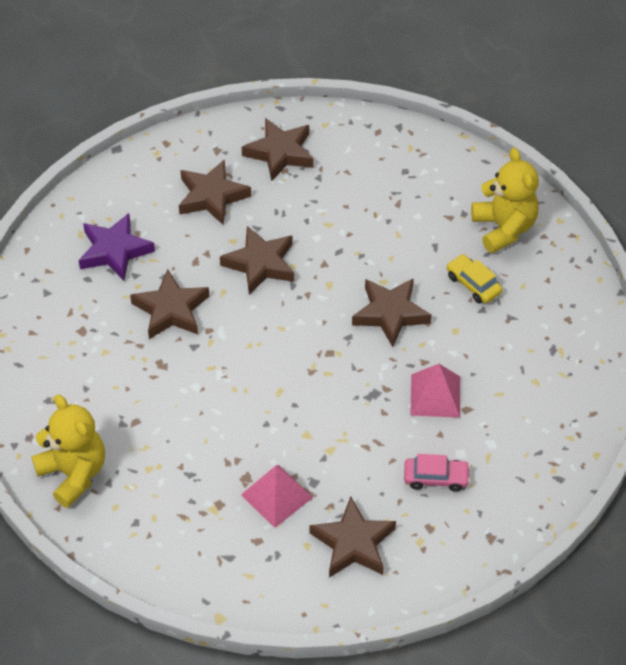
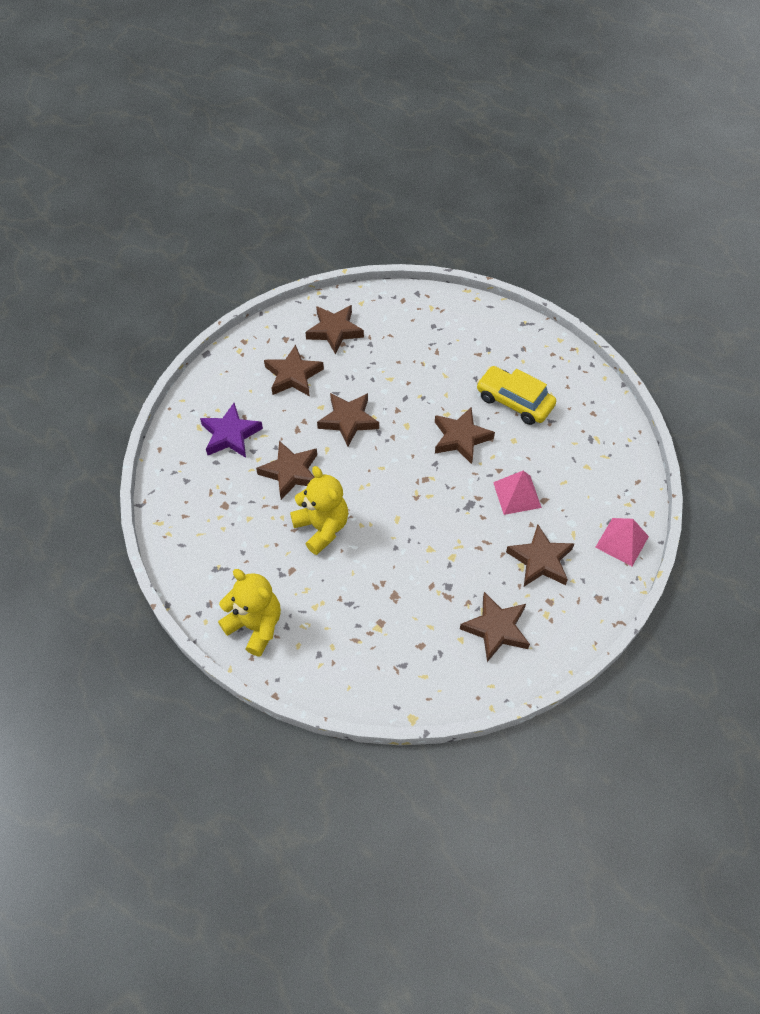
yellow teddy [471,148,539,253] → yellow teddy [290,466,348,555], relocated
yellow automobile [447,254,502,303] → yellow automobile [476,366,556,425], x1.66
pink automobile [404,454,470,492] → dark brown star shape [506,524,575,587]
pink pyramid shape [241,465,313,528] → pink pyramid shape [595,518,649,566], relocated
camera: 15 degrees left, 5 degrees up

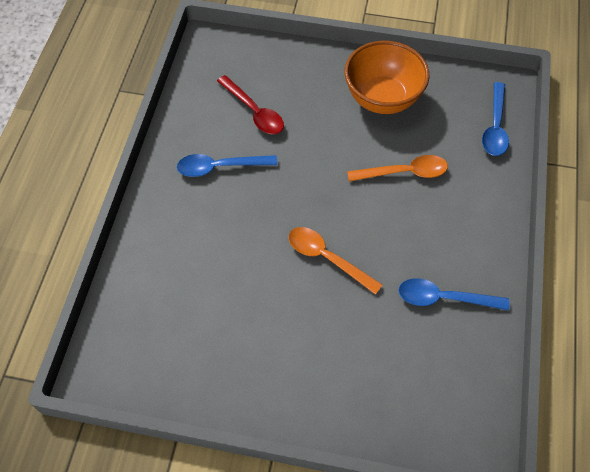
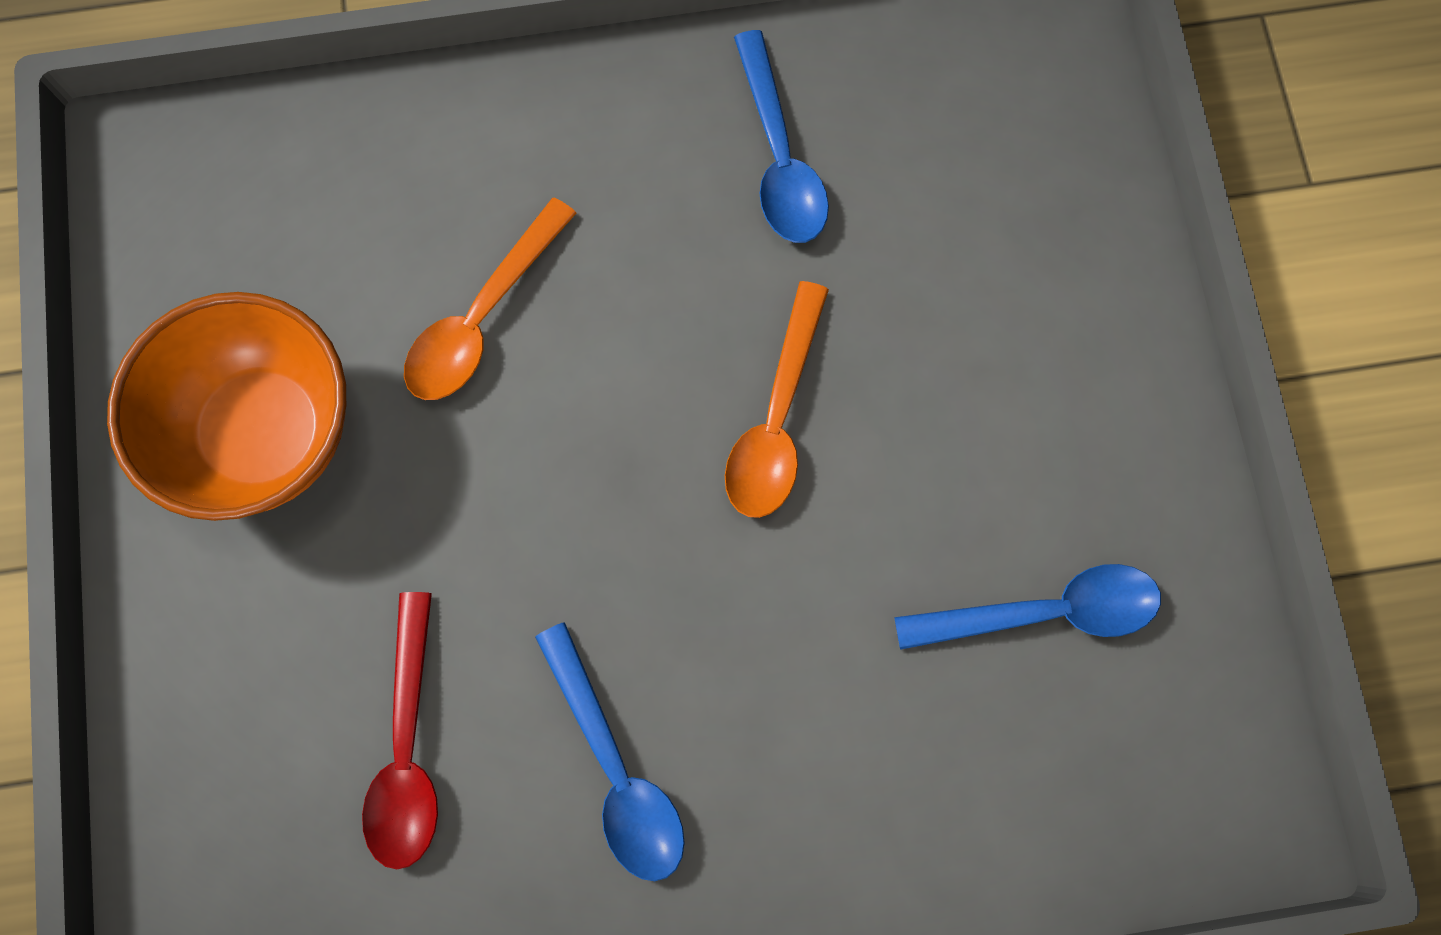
crimson spoon [217,75,284,134] → crimson spoon [362,592,438,869], 150 degrees clockwise
bright orange spoon [347,155,448,182] → bright orange spoon [404,198,576,400], 120 degrees counterclockwise
blue spoon [482,82,509,156] → blue spoon [894,564,1161,650], relocated
camera: 110 degrees left, 15 degrees up

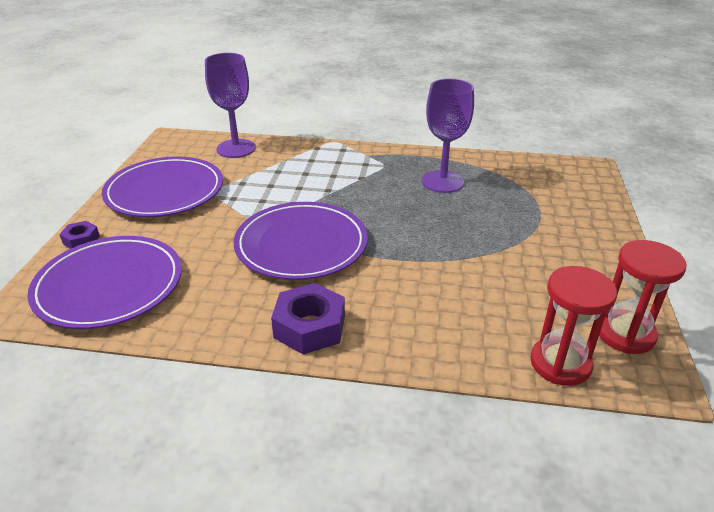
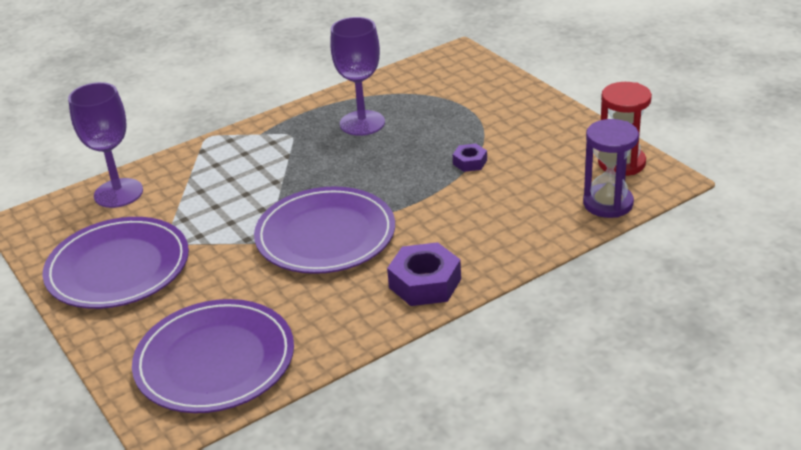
royal purple hexagon nut [59,221,100,249] → royal purple hexagon nut [453,144,487,172], relocated
crimson sandglass [530,266,617,386] → royal purple sandglass [583,119,639,218]
camera: 40 degrees left, 0 degrees up

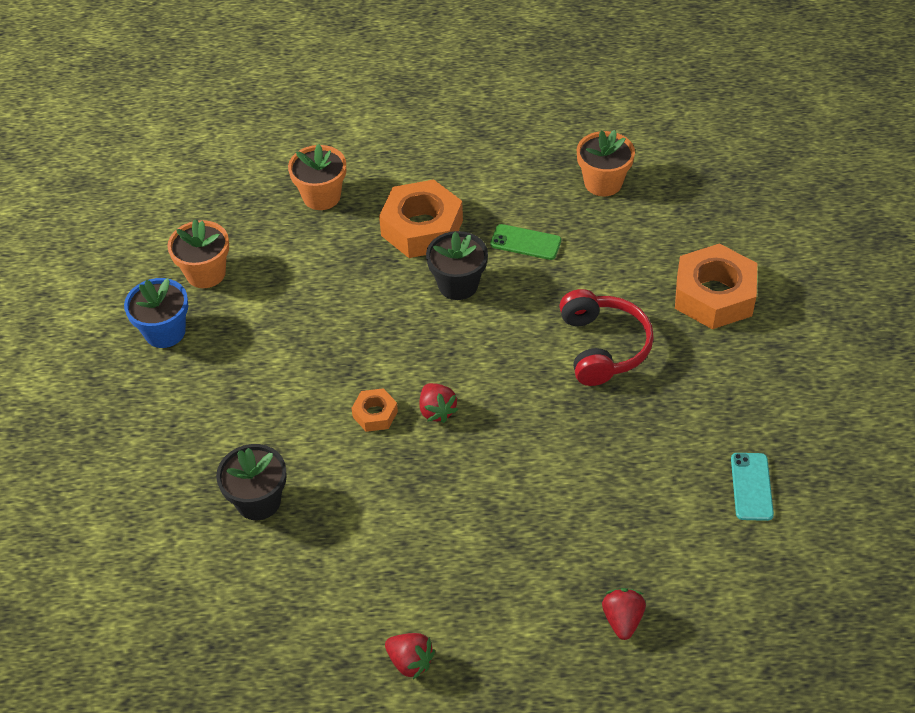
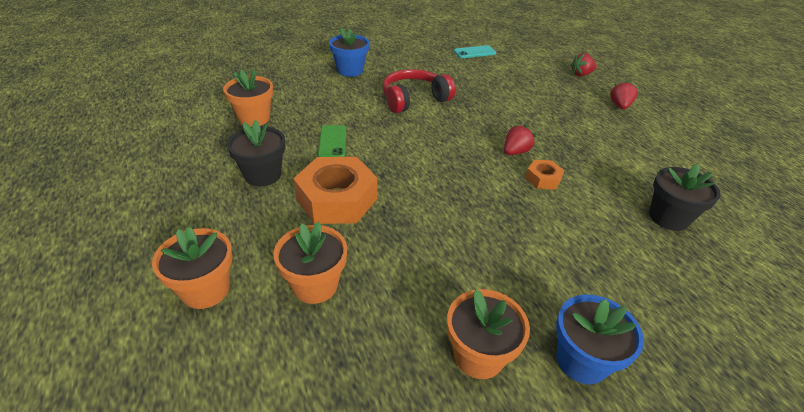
- → bright orange flower pot [152,226,233,309]
black flower pot [426,231,488,300] → black flower pot [227,120,285,186], relocated
bright orange hexagon nut [675,243,757,329] → blue flower pot [329,28,369,77]
crimson strawberry [385,633,435,680] → crimson strawberry [610,81,638,109], relocated
camera: 115 degrees left, 10 degrees down

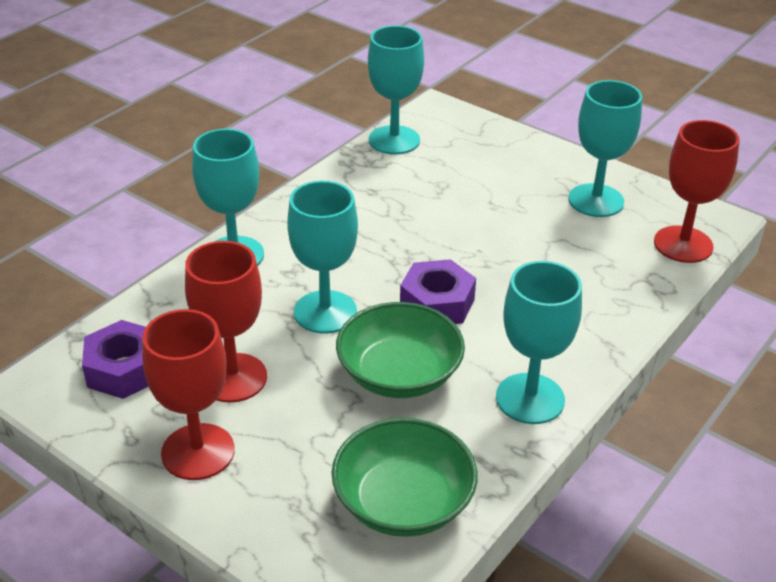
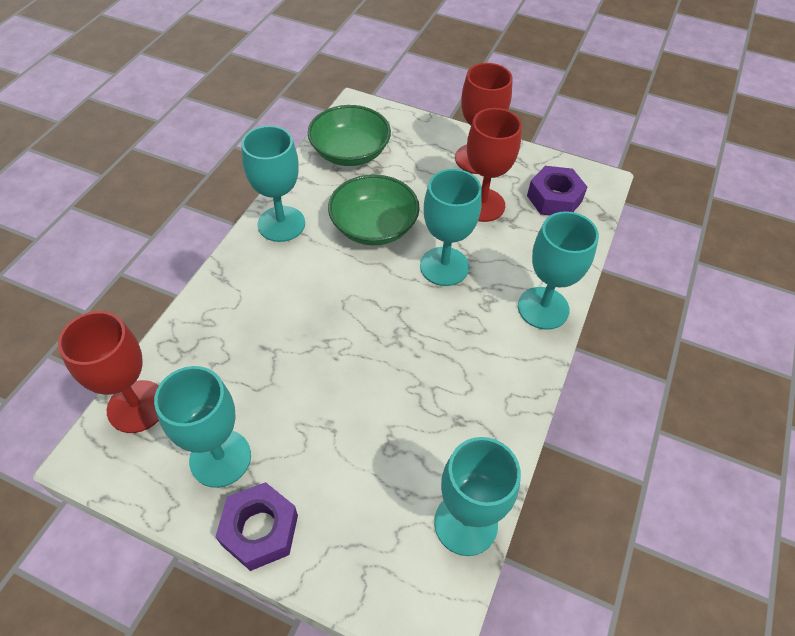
royal purple hexagon nut [400,259,476,324] → royal purple hexagon nut [216,482,298,571], relocated
camera: 165 degrees right, 15 degrees up

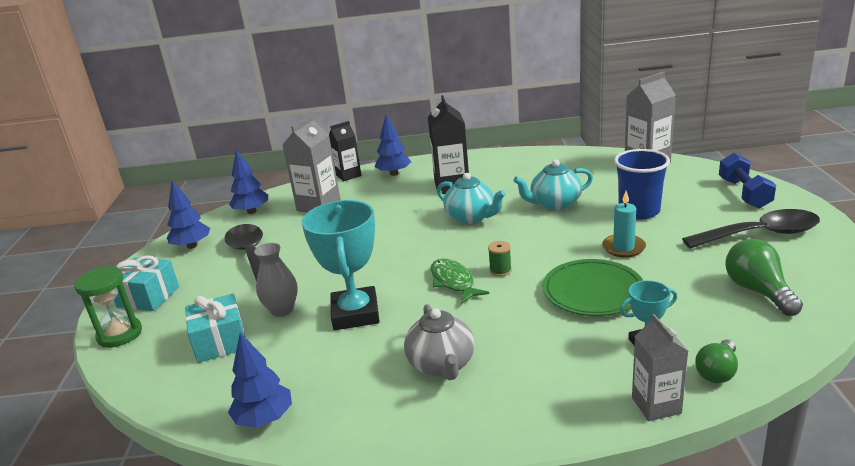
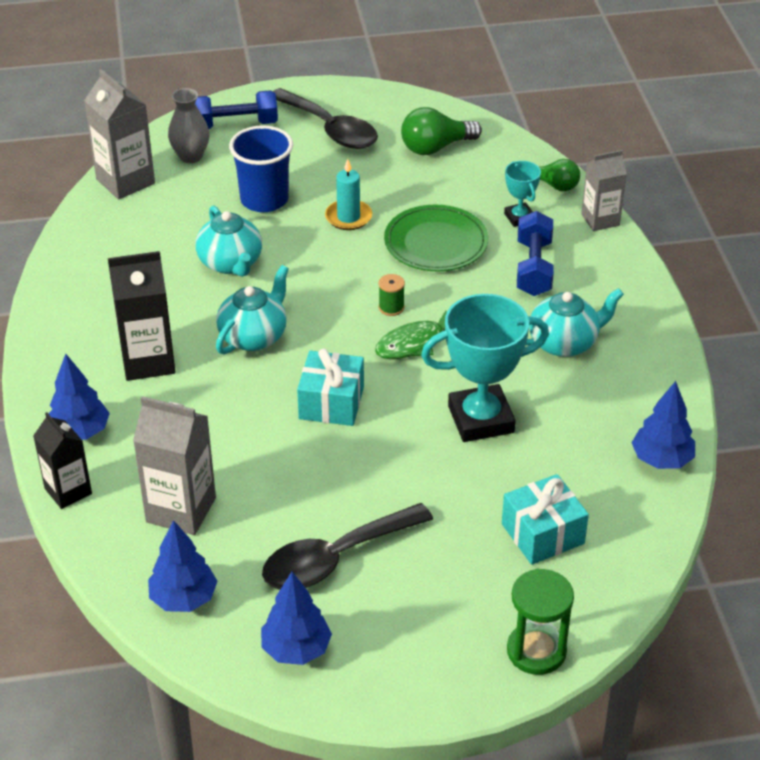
grey tall vase [254,243,298,317] → grey tall vase [168,88,209,163], relocated
black spoon [682,209,820,249] → black spoon [273,88,378,149], 150 degrees clockwise
aqua present [114,255,179,311] → aqua present [297,348,364,426], relocated
- → blue free weight [517,211,554,296]
grey teapot [404,304,475,381] → aqua teapot [526,288,624,357]
camera: 100 degrees left, 15 degrees up

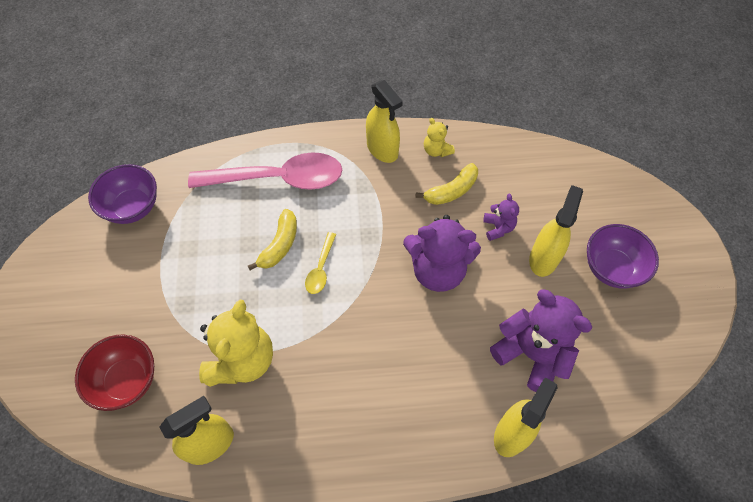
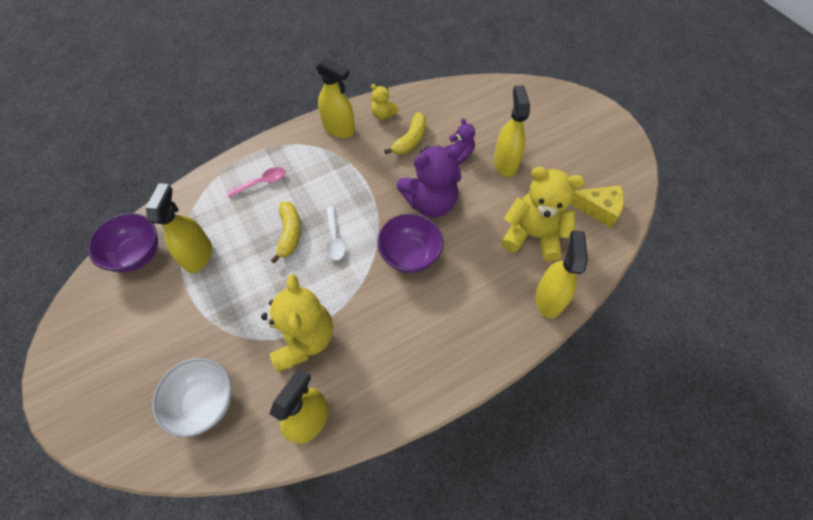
- → yellow spray cleaner [146,183,212,273]
crimson bowl [75,334,154,411] → snow-white bowl [152,358,232,437]
pink spoon [188,152,342,190] → pink spoon [227,167,285,198], x0.43
yellow spoon [305,232,336,294] → snow-white spoon [326,207,346,261]
royal purple bowl [587,224,659,289] → royal purple bowl [377,214,443,273], relocated
royal purple teddy [490,289,592,392] → yellow teddy [501,167,585,261]
- → yellow cheese [570,185,624,228]
camera: 25 degrees left, 0 degrees up

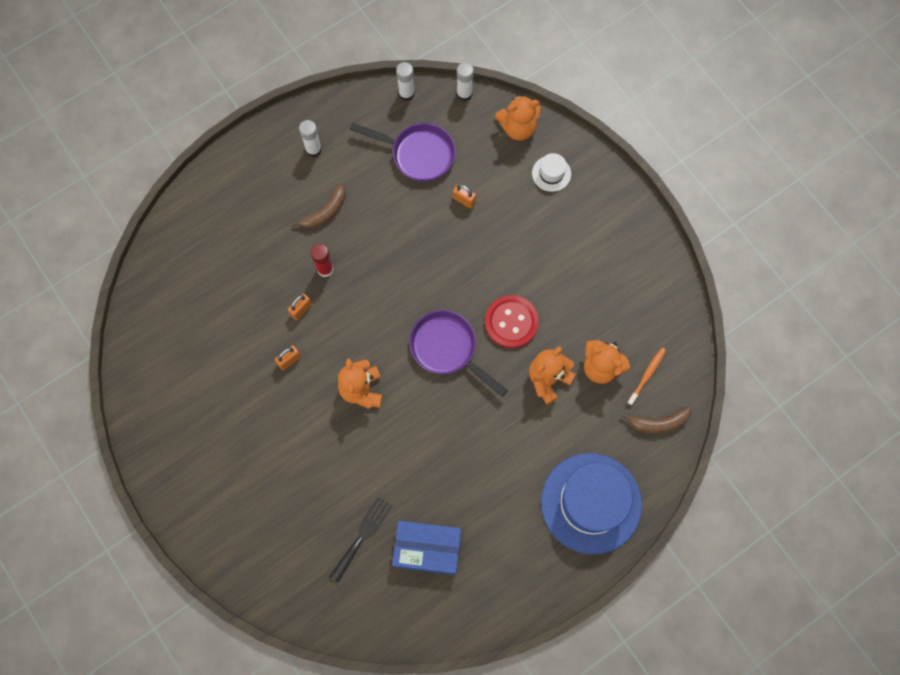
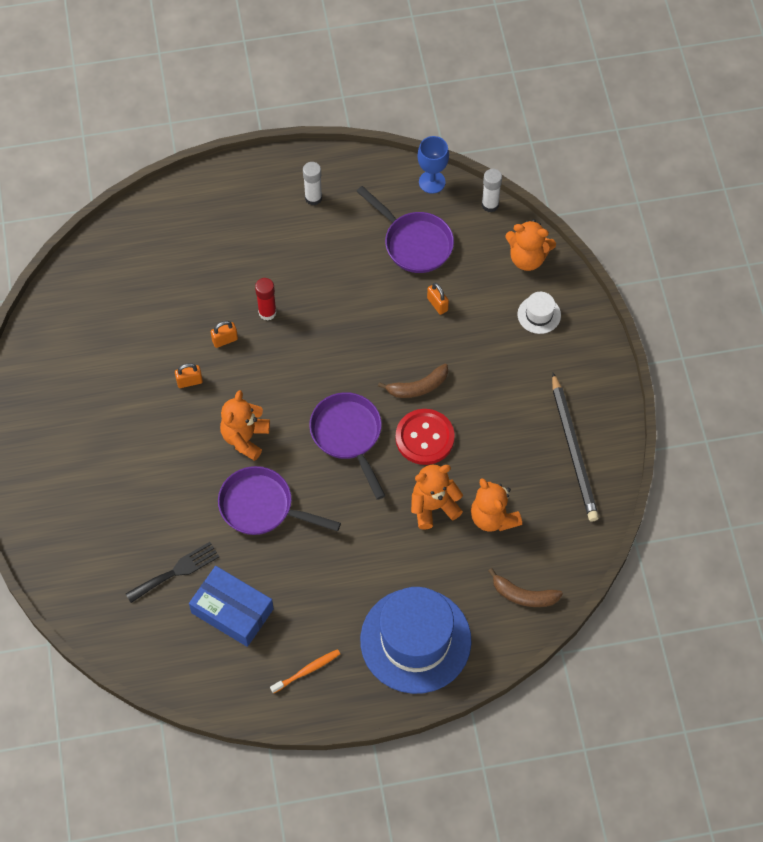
- → royal purple skillet [218,466,341,535]
bright orange tooth brush [627,348,666,406] → bright orange tooth brush [270,649,340,694], relocated
dark brown toy banana [292,183,346,229] → dark brown toy banana [378,364,448,398], relocated
snow-white stick of glue [396,62,415,101] → blue goblet [417,136,449,194]
- → black pencil [552,373,599,522]
camera: 25 degrees right, 10 degrees down

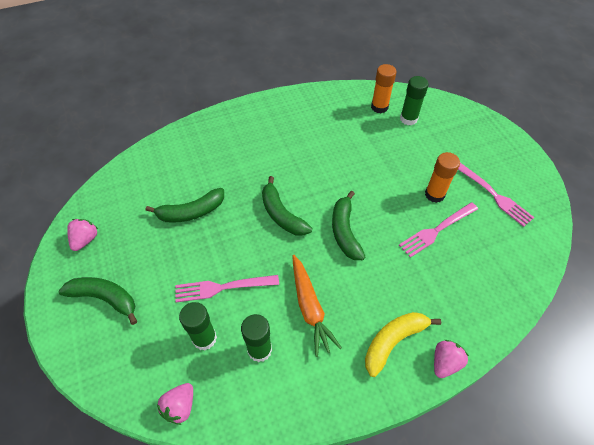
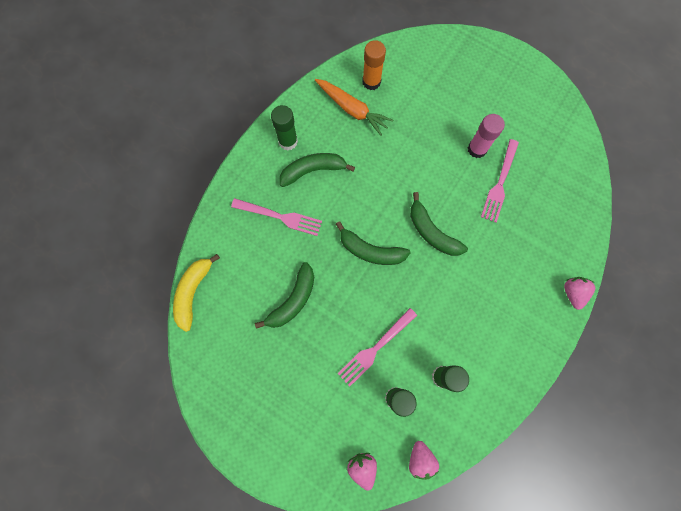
yellow toy banana [365,312,441,377] → yellow toy banana [173,254,220,332], relocated
pink dinner fork [458,163,535,227] → pink dinner fork [231,198,322,236], relocated
leaf-green stick of glue [400,76,429,125] → leaf-green stick of glue [271,105,298,150], relocated
leaf-green toy banana [58,277,137,325] → leaf-green toy banana [280,153,355,187], relocated
bright orange carrot [292,255,342,357] → bright orange carrot [315,79,393,136], relocated
pink strawberry [67,219,98,251] → pink strawberry [347,453,377,491], relocated
bright orange stick of glue [425,152,460,203] → pink stick of glue [468,114,505,158]
camera: 35 degrees left, 20 degrees up

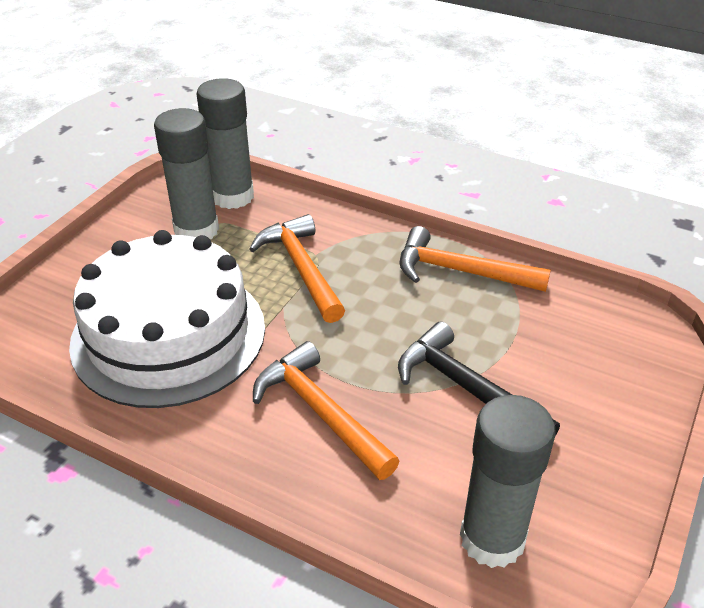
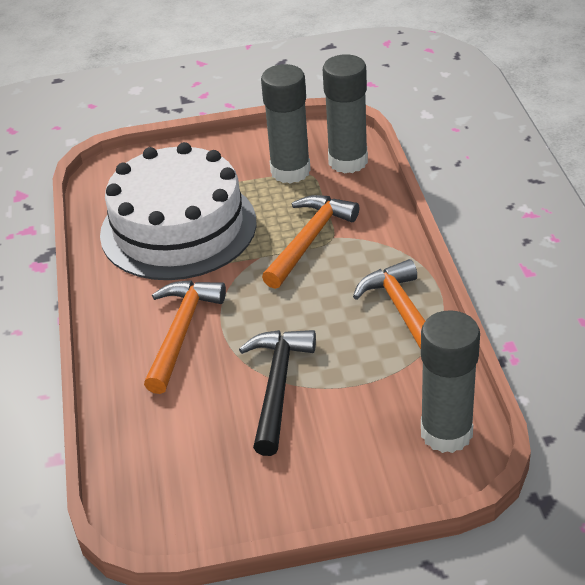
grey stick of glue [460,395,556,568] → grey stick of glue [421,310,480,453], relocated
camera: 55 degrees right, 0 degrees up

